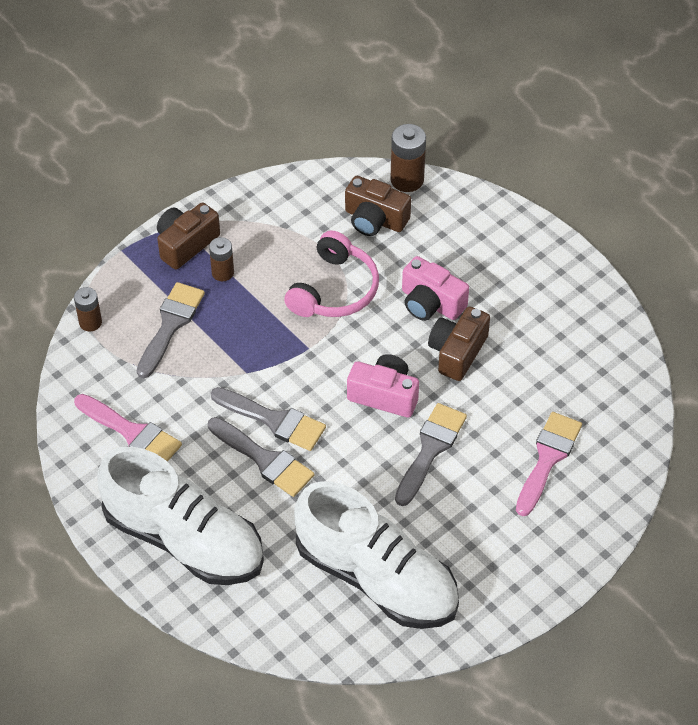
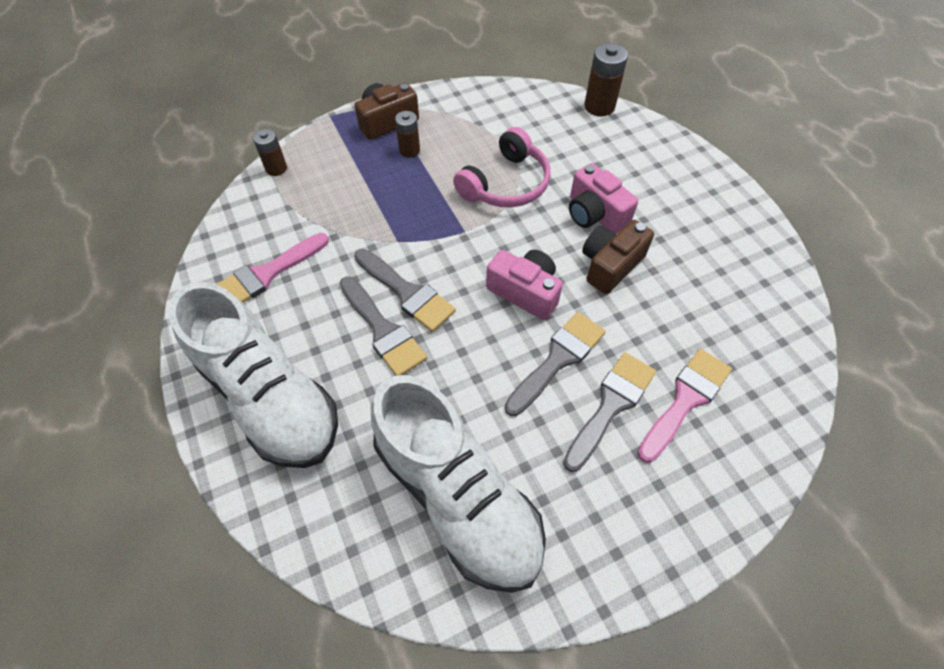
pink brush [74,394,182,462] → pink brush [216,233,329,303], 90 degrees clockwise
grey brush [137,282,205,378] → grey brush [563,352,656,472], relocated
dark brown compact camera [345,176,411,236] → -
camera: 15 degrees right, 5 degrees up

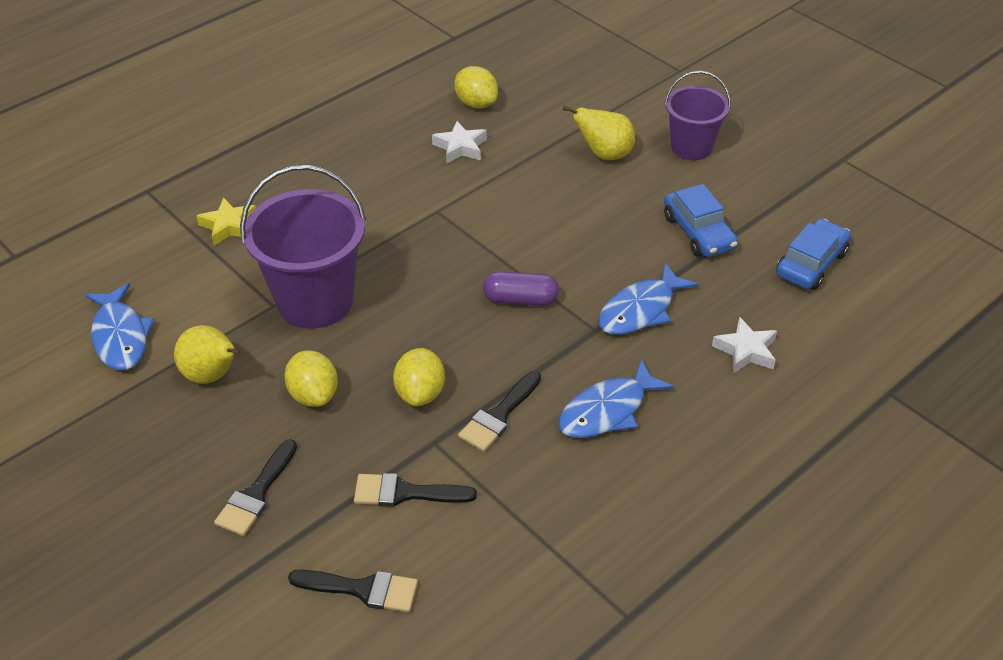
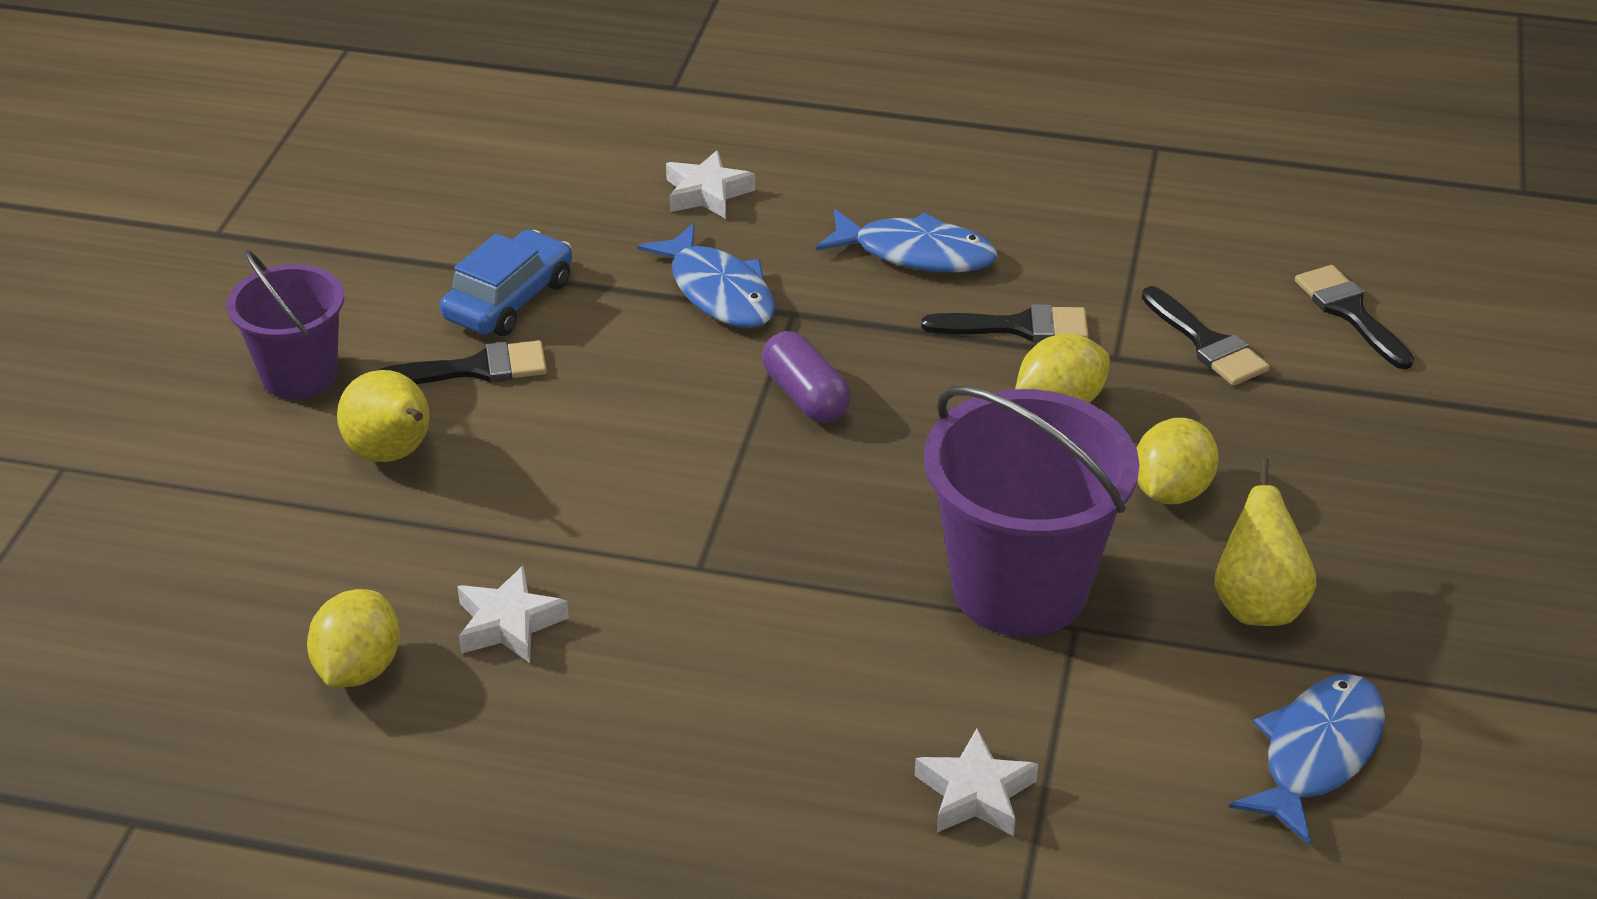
black brush [214,439,297,536] → black brush [379,340,547,384], relocated
blue fish [598,262,699,335] → blue fish [637,223,775,328], 45 degrees clockwise
yellow star shape [196,197,256,245] → snow-white star shape [915,728,1038,836]
blue automobile [776,219,851,290] → -
camera: 125 degrees left, 5 degrees down

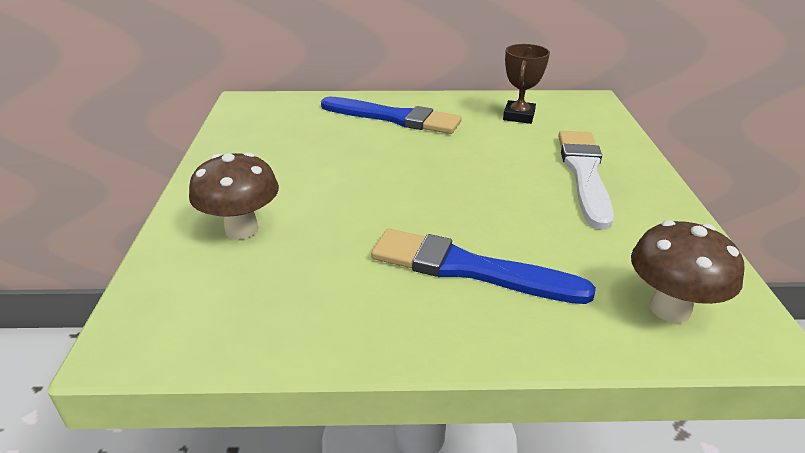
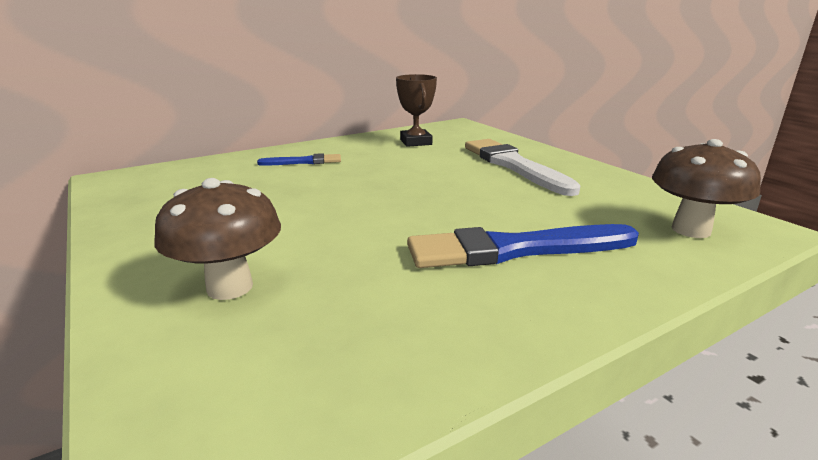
blue brush [321,96,462,134] → blue brush [257,153,341,166], x0.52
camera: 30 degrees left, 10 degrees down

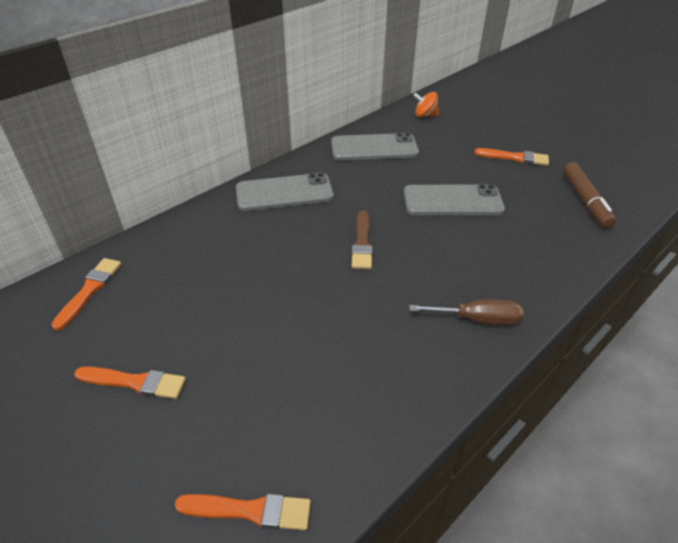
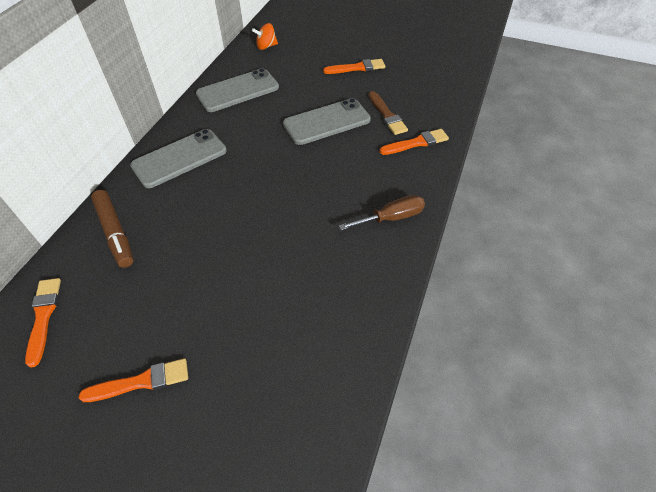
dark brown felt pen [563,162,616,228] → dark brown felt pen [91,190,134,268], relocated
dark brown brush [352,210,373,269] → dark brown brush [369,91,408,135], relocated
bright orange brush [175,494,311,530] → bright orange brush [380,129,449,155], relocated
camera: 25 degrees left, 10 degrees up

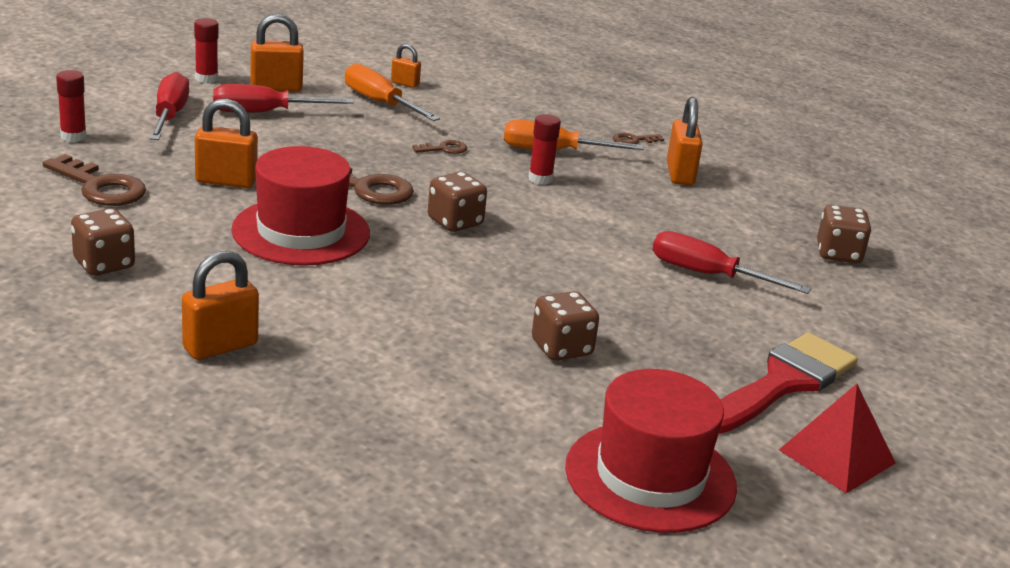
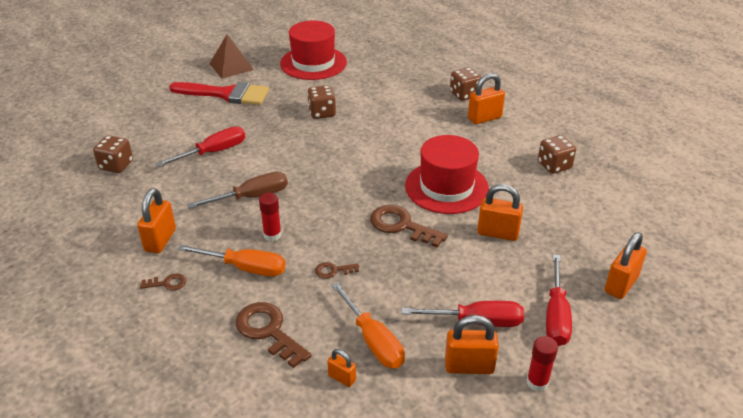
crimson screwdriver [652,231,811,294] → crimson screwdriver [156,126,245,167], 75 degrees counterclockwise
crimson brush [719,332,858,434] → crimson brush [169,82,269,105], 135 degrees counterclockwise
- → dark brown screwdriver [187,172,288,209]
crimson pyramid shape [779,384,896,494] → dark brown pyramid shape [209,34,254,78]
dark brown key [43,154,146,206] → dark brown key [236,302,312,368], relocated
dark brown die [428,172,487,232] → dark brown die [450,67,481,101], relocated
crimson stick of glue [56,70,86,142] → bright orange small lock [605,232,647,299]
camera: 165 degrees left, 10 degrees up

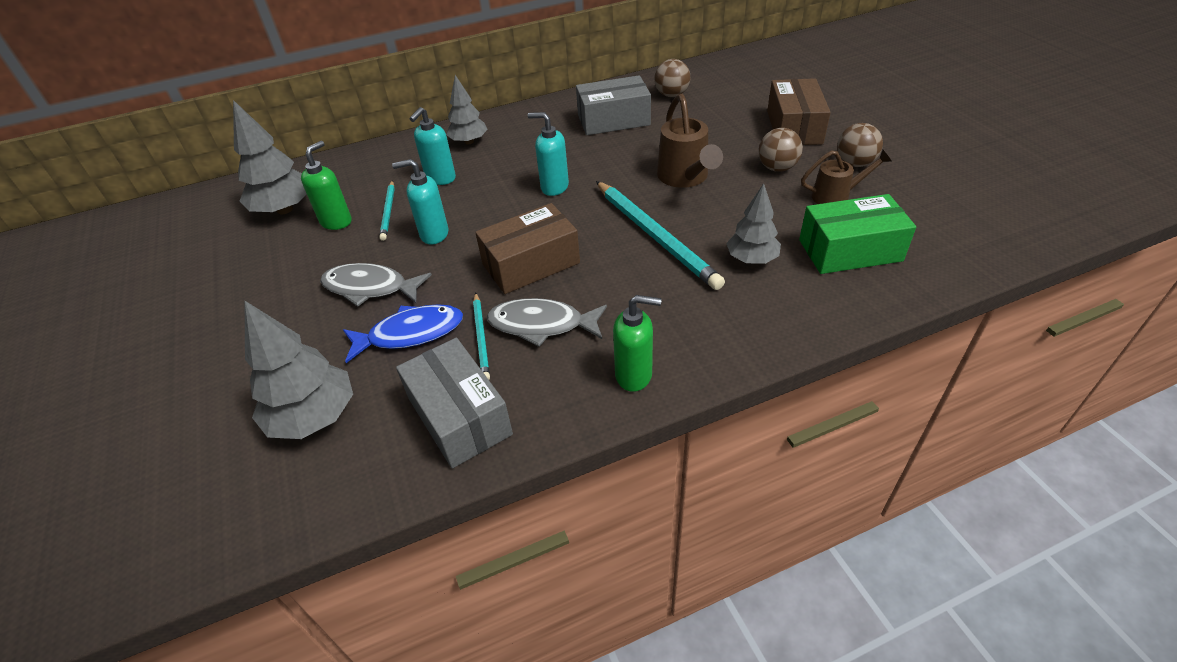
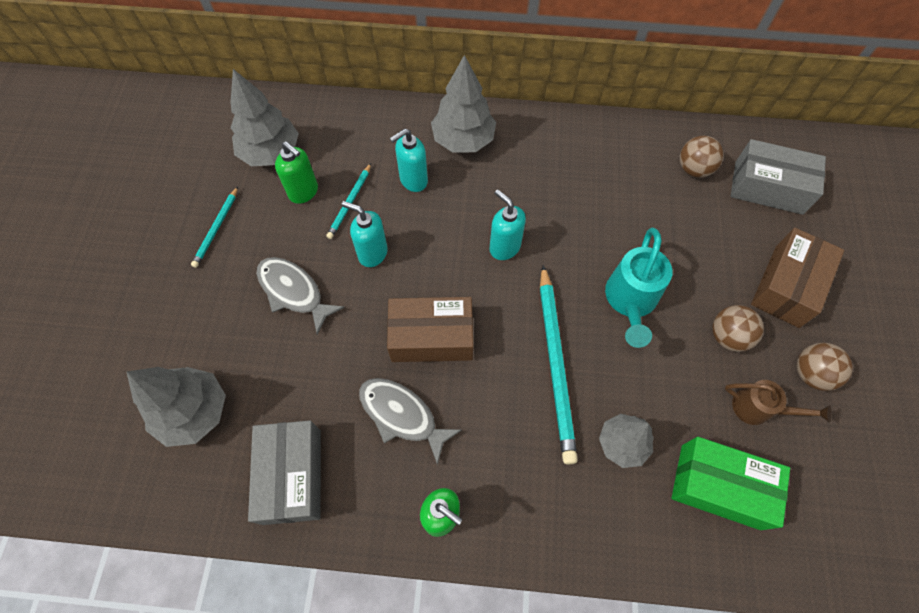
aqua pencil [473,292,490,380] → aqua pencil [191,186,238,268], relocated
leaf-green soap pump [301,141,352,230] → leaf-green soap pump [275,141,318,204], 75 degrees clockwise
grey tree [446,75,488,144] → grey tree [431,55,496,153], x1.51
dark brown watering pot [657,94,723,188] → aqua watering pot [605,228,672,348]
grey parcel [576,75,651,135] → grey parcel [731,139,826,215], relocated
blue fish [343,304,463,363] → -
camera: 25 degrees right, 20 degrees up

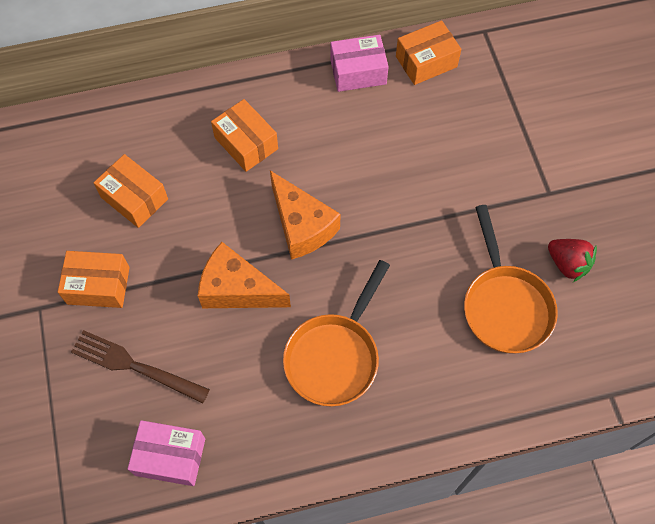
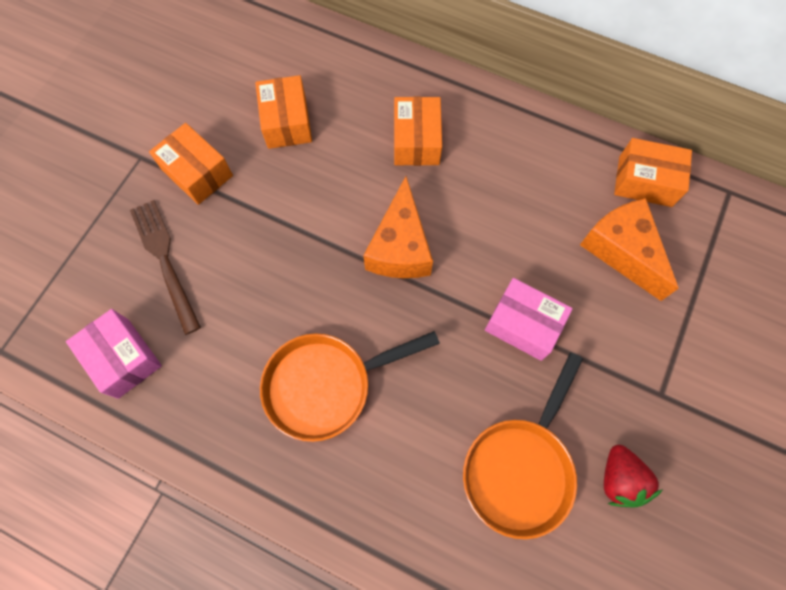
pink parcel [330,35,389,92] → pink parcel [485,278,573,361], relocated
bright orange cheese [198,242,291,308] → bright orange cheese [580,198,679,301], relocated
camera: 40 degrees right, 5 degrees up

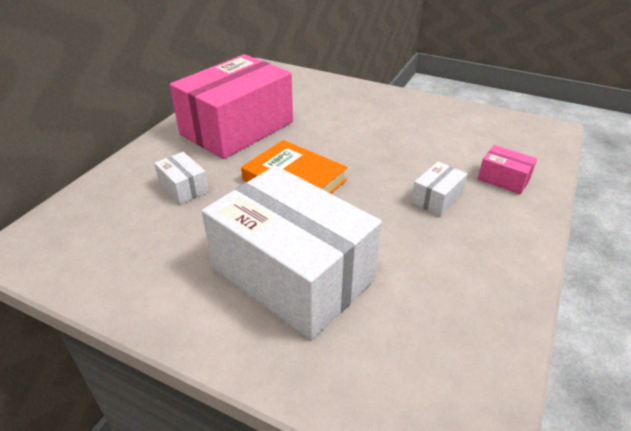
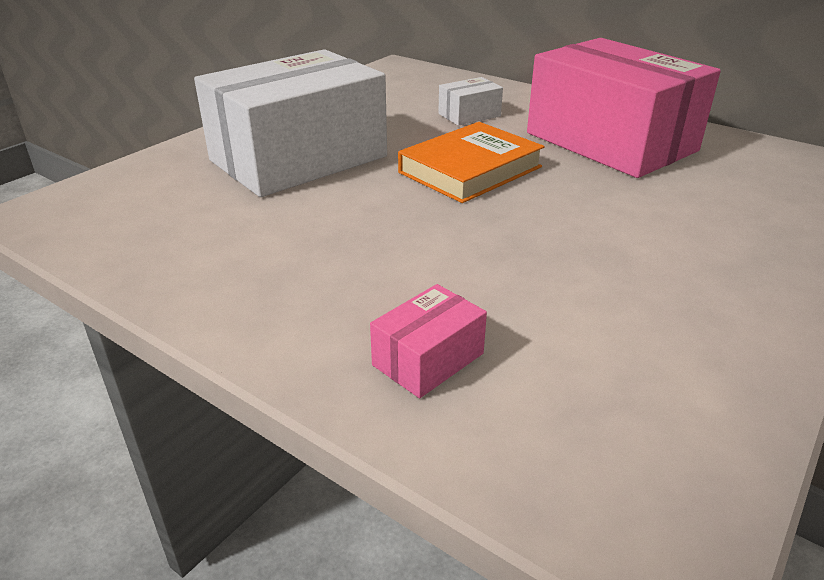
snow-white parcel [411,161,467,216] → -
camera: 100 degrees right, 5 degrees down

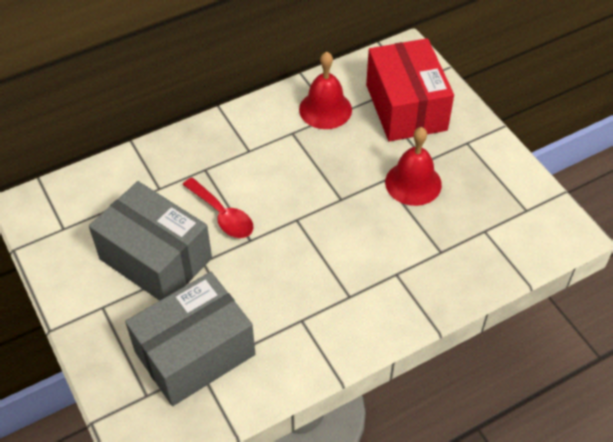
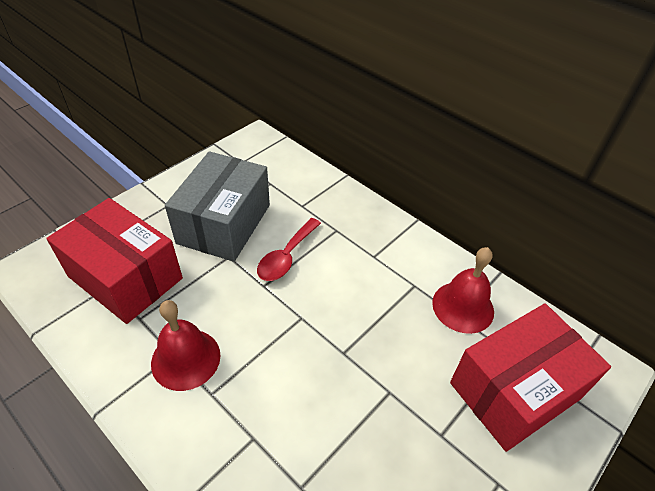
grey parcel [125,272,255,406] → crimson parcel [46,198,183,324]
crimson school bell [385,127,442,206] → crimson school bell [151,300,221,391], relocated
camera: 70 degrees right, 5 degrees down

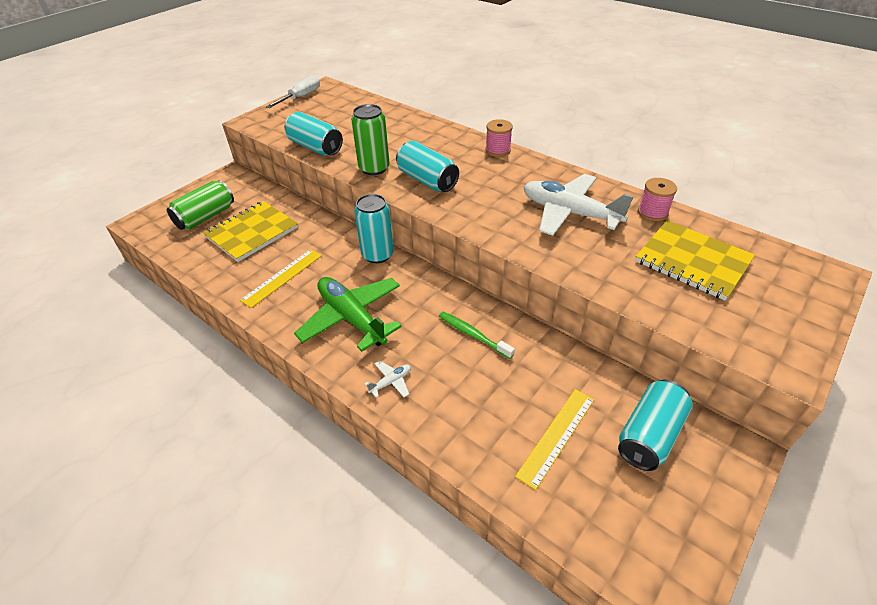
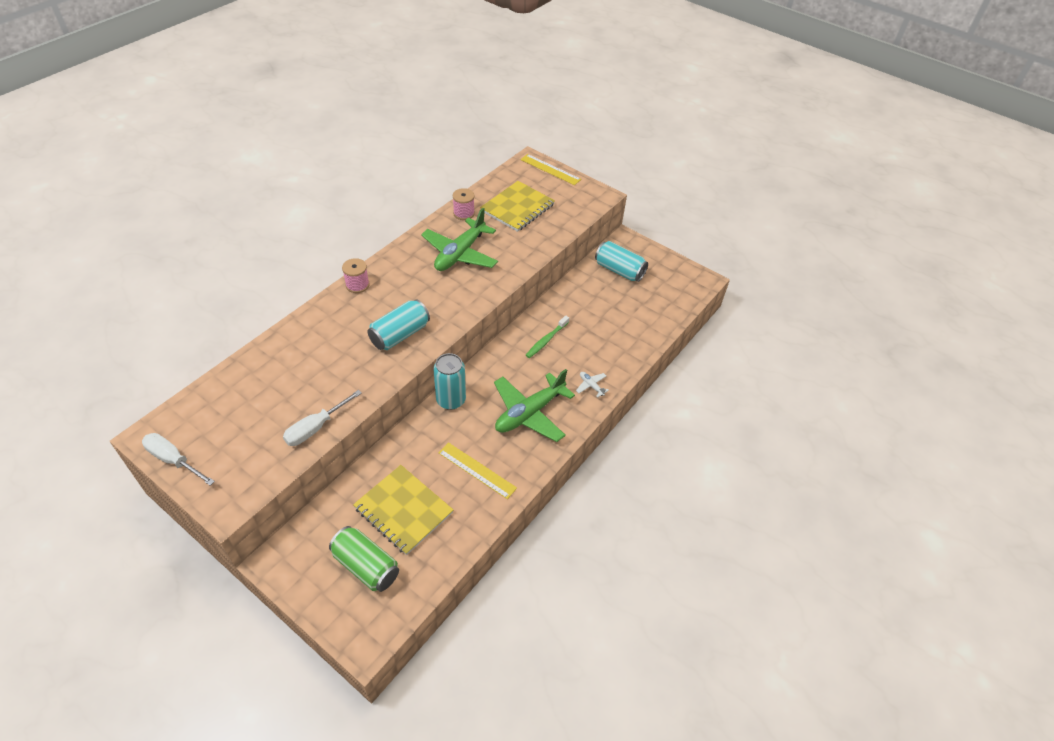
aqua soda can [285,112,343,156] → snow-white screwdriver [283,390,362,446]
snow-white plane [524,174,634,236] → leaf-green plane [421,208,498,271]
yellow straightedge [515,389,594,490] → yellow straightedge [521,154,581,185], relocated
leaf-green soda can [351,104,390,175] → -
camera: 95 degrees left, 5 degrees up

